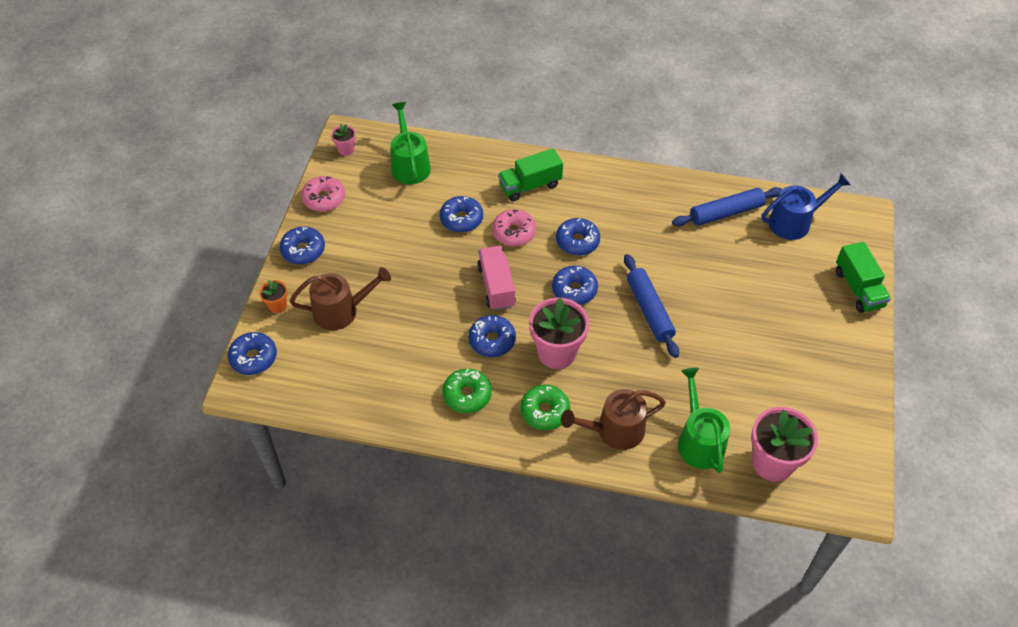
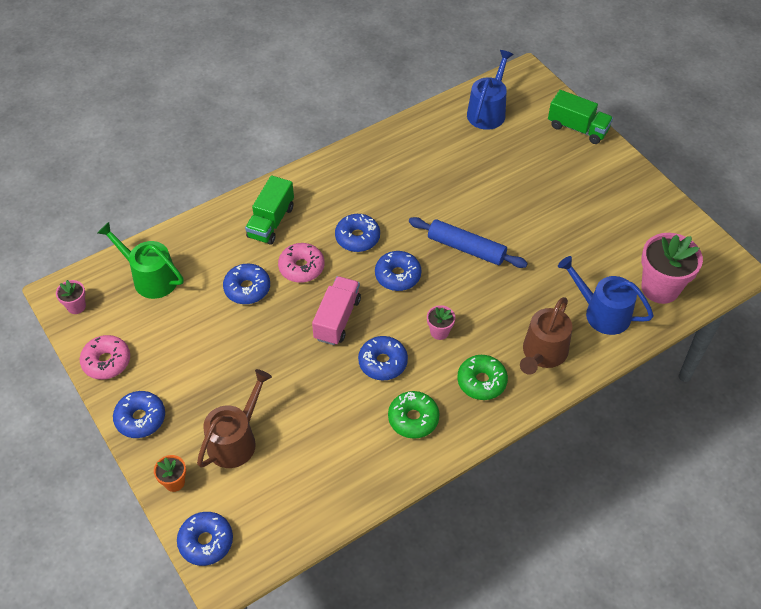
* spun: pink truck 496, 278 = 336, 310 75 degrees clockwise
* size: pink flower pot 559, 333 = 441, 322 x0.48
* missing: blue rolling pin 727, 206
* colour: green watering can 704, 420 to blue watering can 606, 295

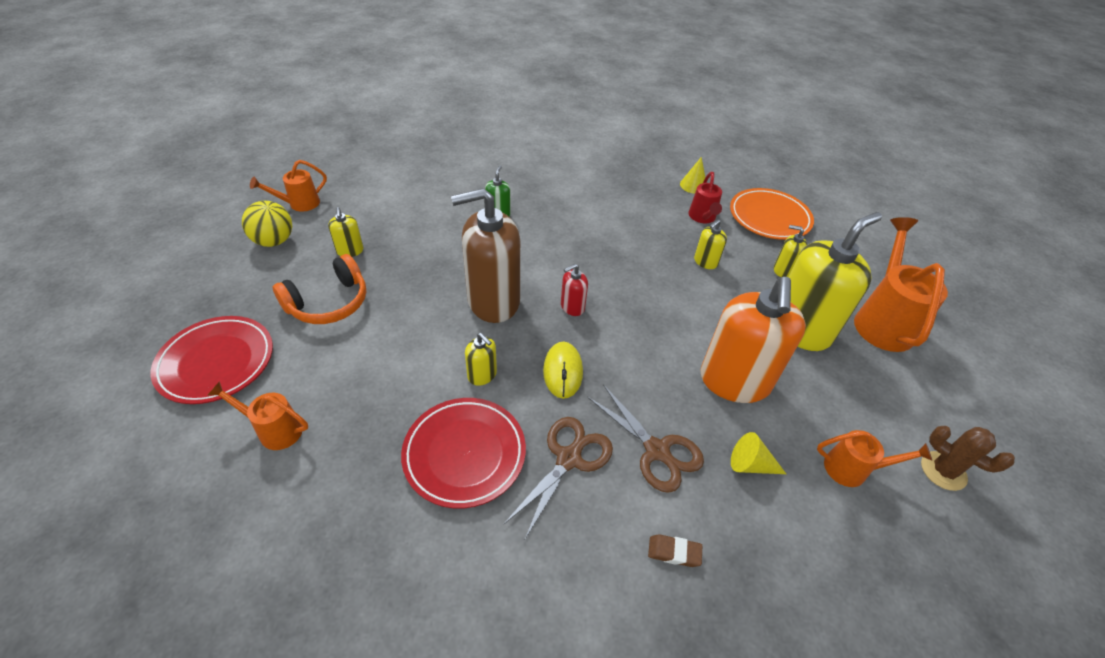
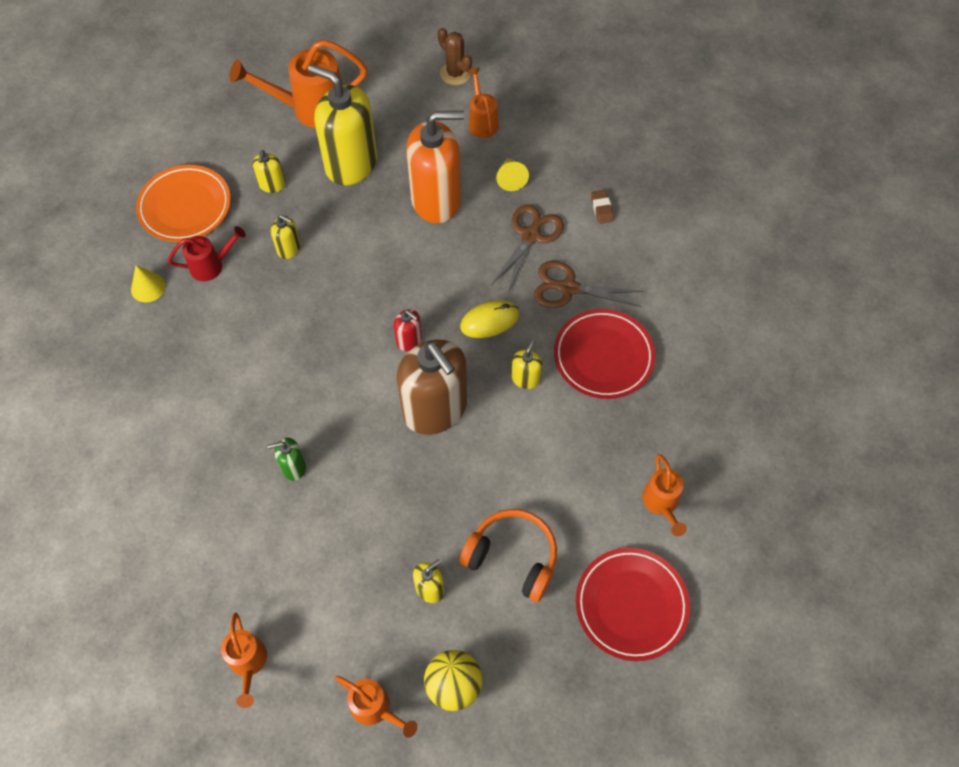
* spun: brown cactus 968, 458 = 455, 56 60 degrees counterclockwise
* appeared: orange watering can 244, 660

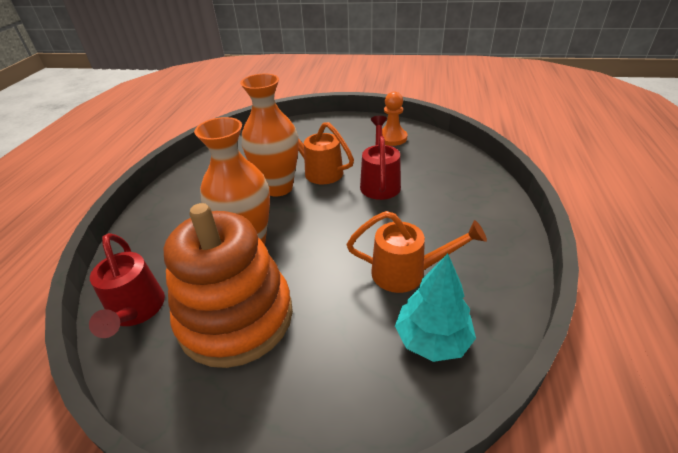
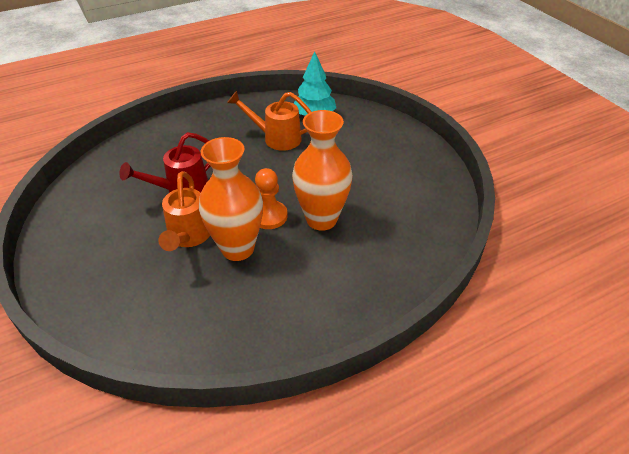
* missing: red watering can 127, 285
* missing: orange stacking toy 228, 285
* spun: orange watering can 417, 252 = 269, 121 45 degrees counterclockwise
* relocated: orange pawn 395, 119 to 271, 198

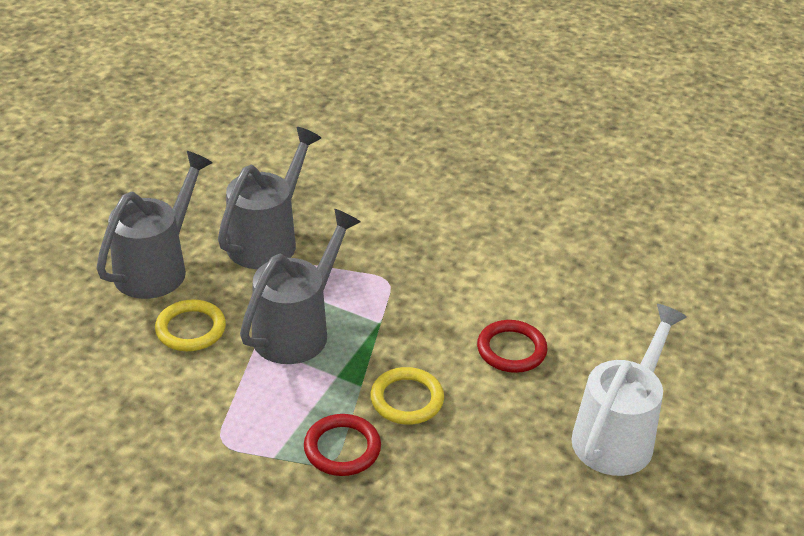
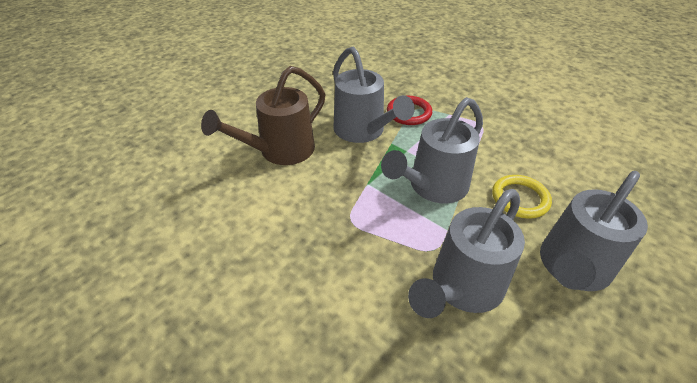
* exchanged: yellow ring 407, 396 to grey watering can 374, 95
* exchanged: red ring 512, 346 to brown watering can 263, 115
* missing: white watering can 629, 390

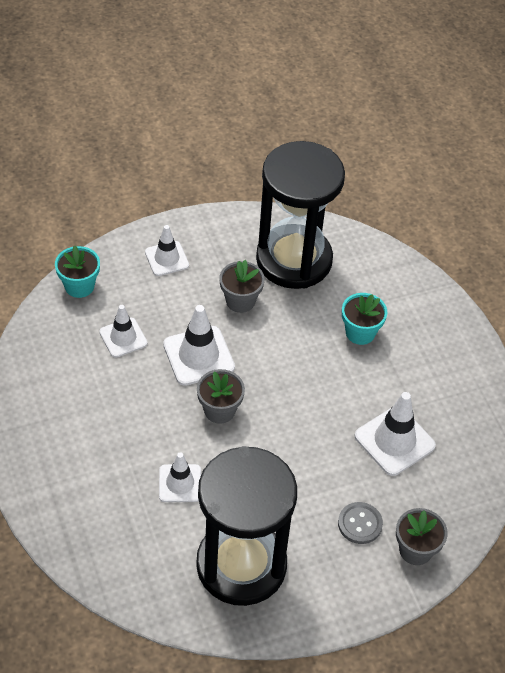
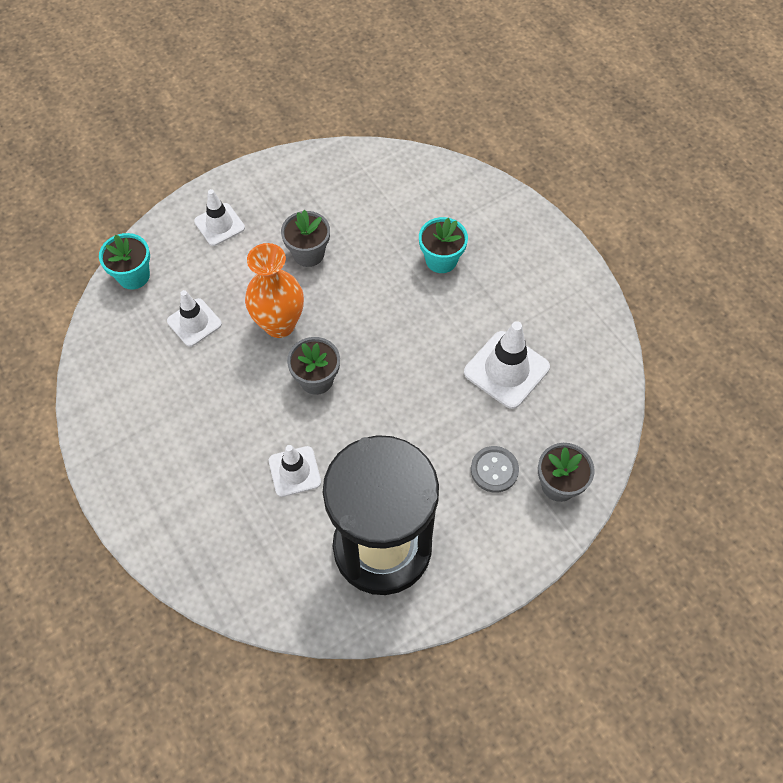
* exchanged: white traffic cone 199, 345 to orange vase 274, 290
* missing: black hourglass 300, 215

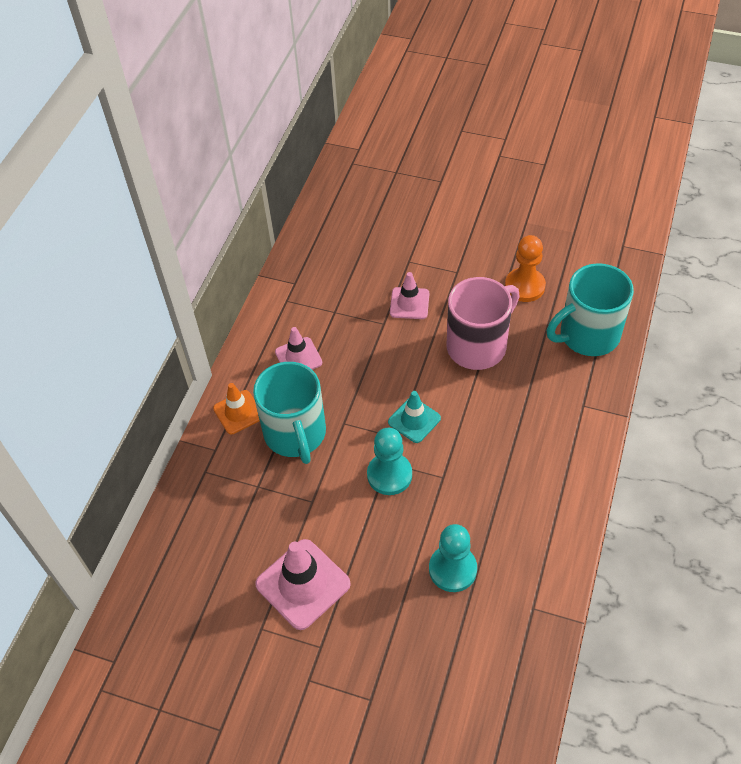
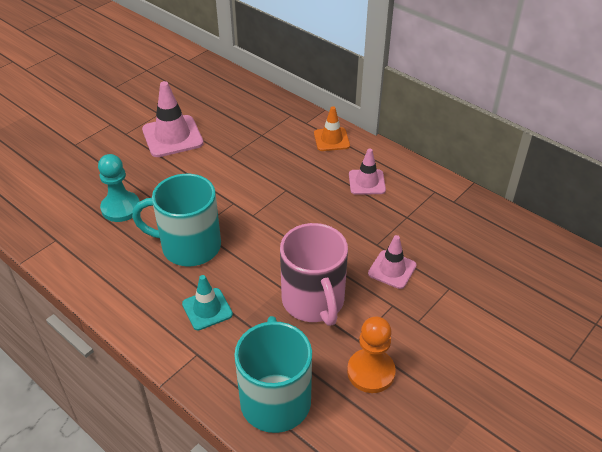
* relocated: turquoise mug 289, 413 to 176, 220
* missing: turquoise pawn 389, 461
* relocated: turquoise traffic cone 414, 417 to 207, 302

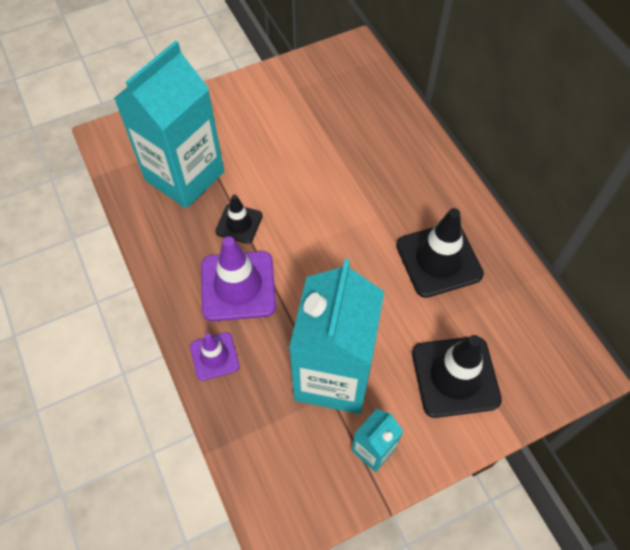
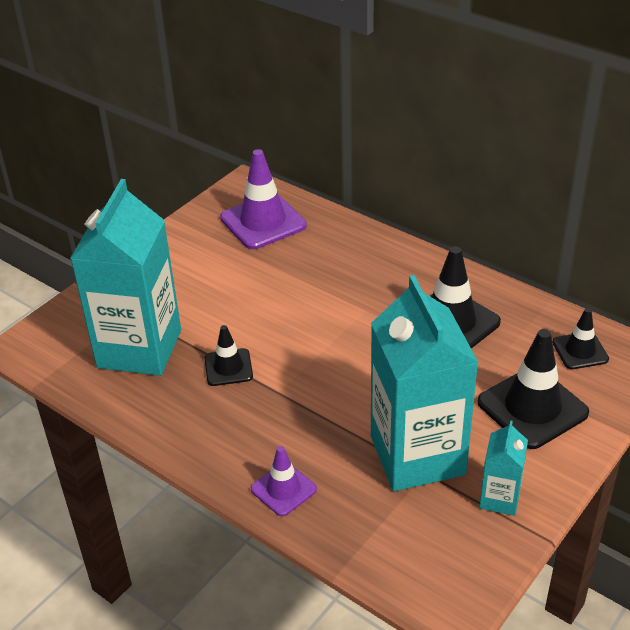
* relocated: purple traffic cone 238, 278 to 263, 199
* appeared: black traffic cone 580, 338

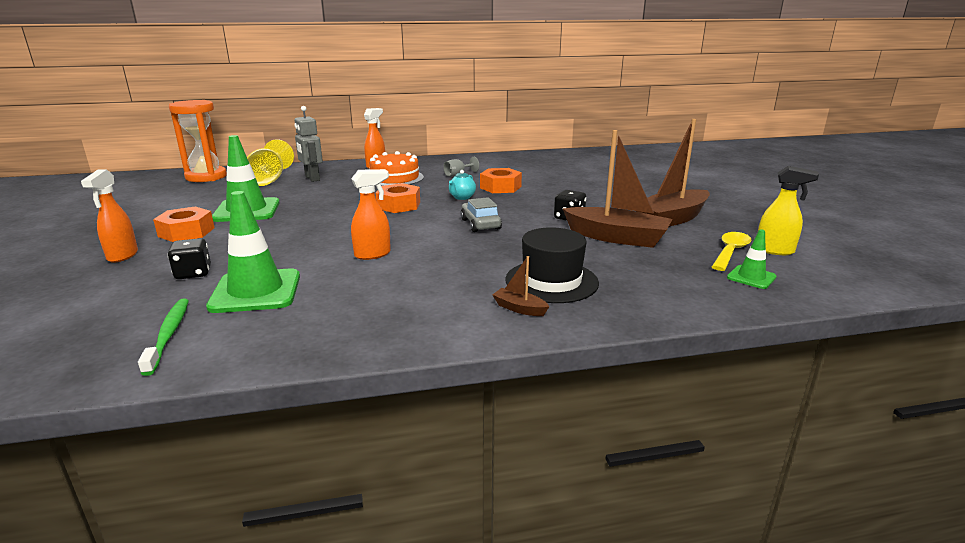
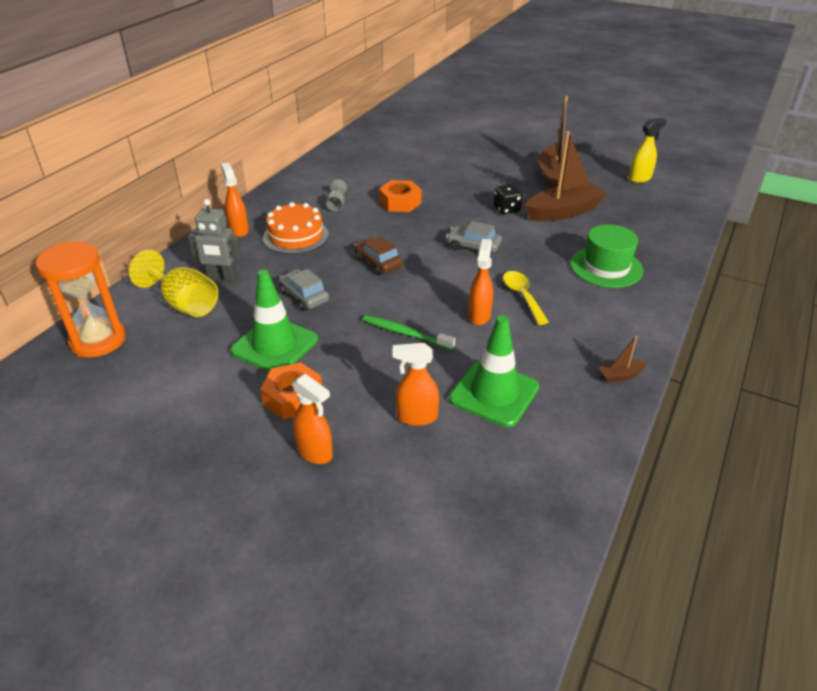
* relocated: green toothbrush 163, 337 to 409, 332
* exchanged: black dice 189, 258 to orange spray bottle 415, 384
* exchanged: orange nut 398, 198 to brown car 378, 256
* missing: turquoise teapot 462, 185
* relocated: brown boat 521, 286 to 622, 359
* colour: black hat 552, 265 to green hat 606, 256
* relocated: yellow spoon 731, 251 to 526, 298
* missing: green traffic cone 752, 259
* appeared: grey car 304, 290

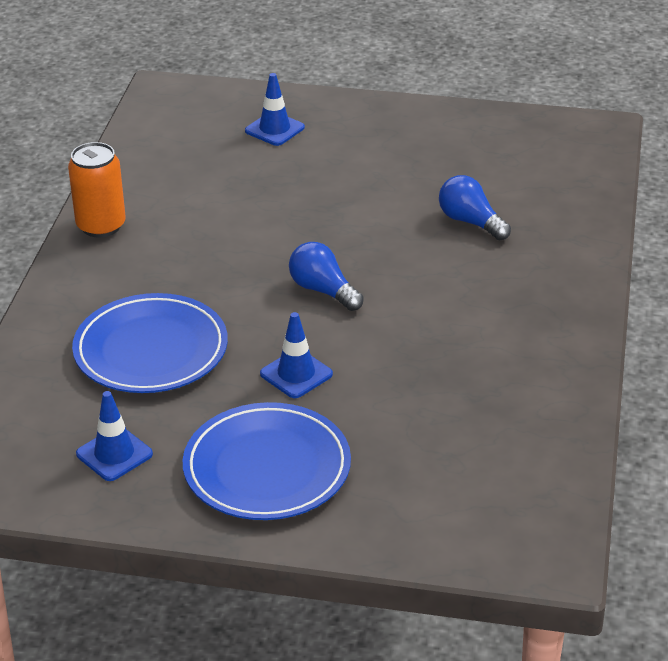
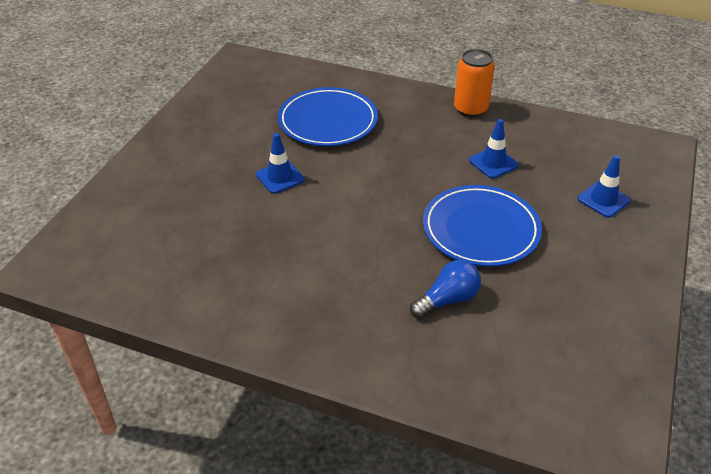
* relocated: blue traffic cone 114, 436 to 494, 149
* relocated: blue plate 267, 461 to 482, 226
* missing: blue light bulb 326, 276

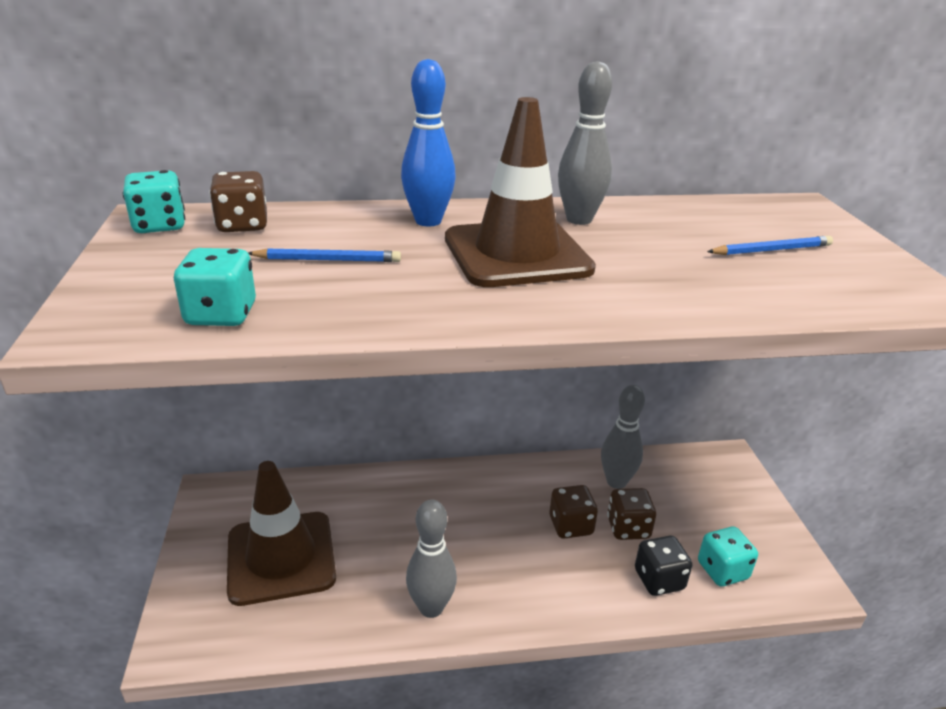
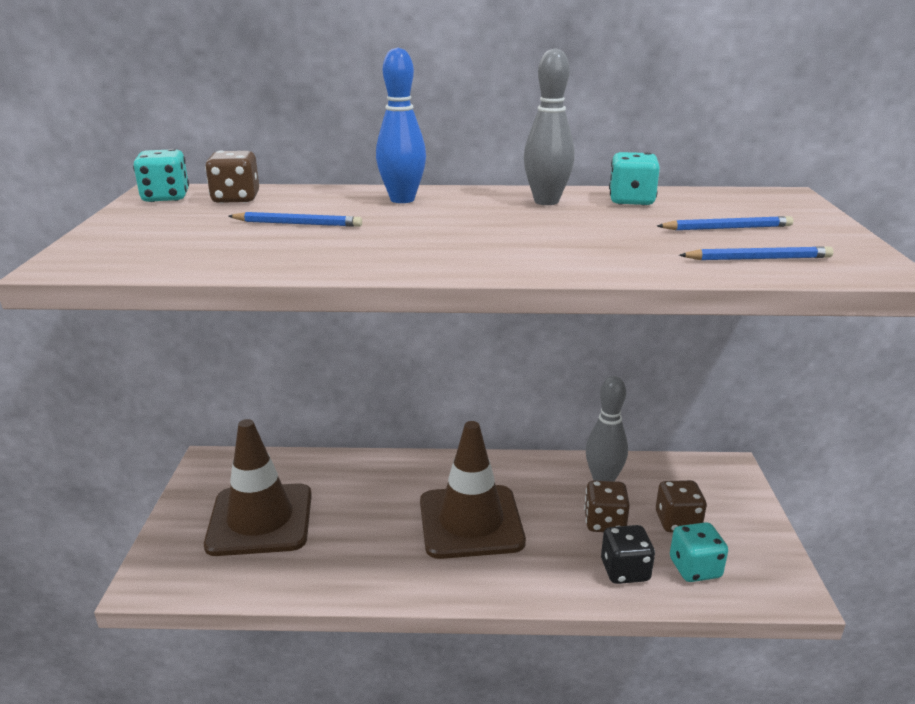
* relocated: turquoise dice 215, 287 to 634, 178
* missing: grey bowling pin 431, 559
* relocated: brown traffic cone 520, 192 to 473, 490
* relocated: brown dice 574, 512 to 681, 506
* appeared: blue pencil 756, 253

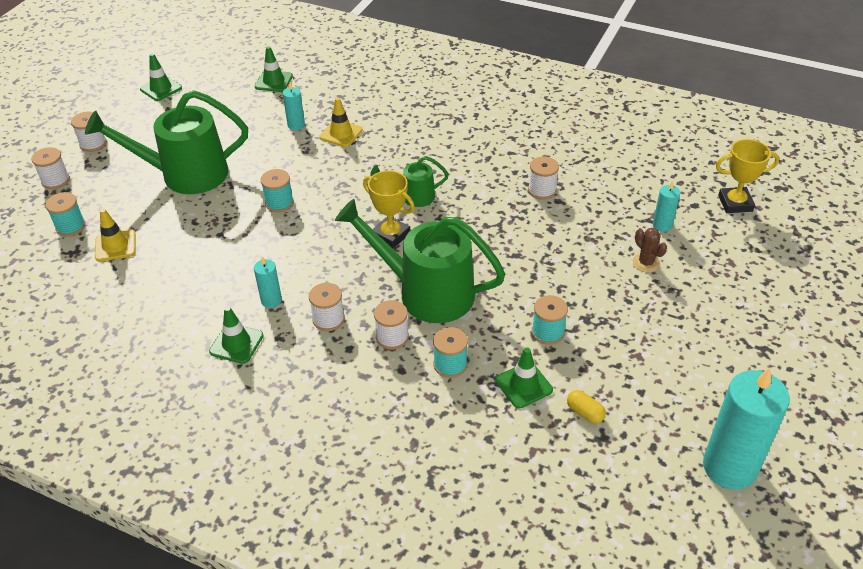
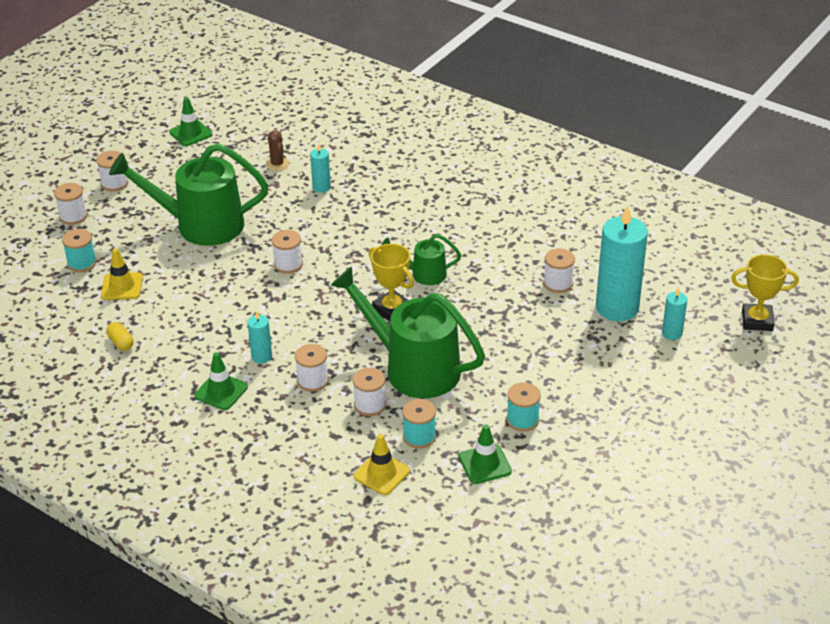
* missing: green traffic cone 274, 69
* colour: turquoise spool 277, 190 to white spool 287, 252
* relocated: yellow traffic cone 341, 122 to 382, 464
* relocated: yellow capsule 586, 407 to 120, 336
* relocated: brown cactus 650, 250 to 277, 150
* relocated: turquoise candle 746, 429 to 622, 263

